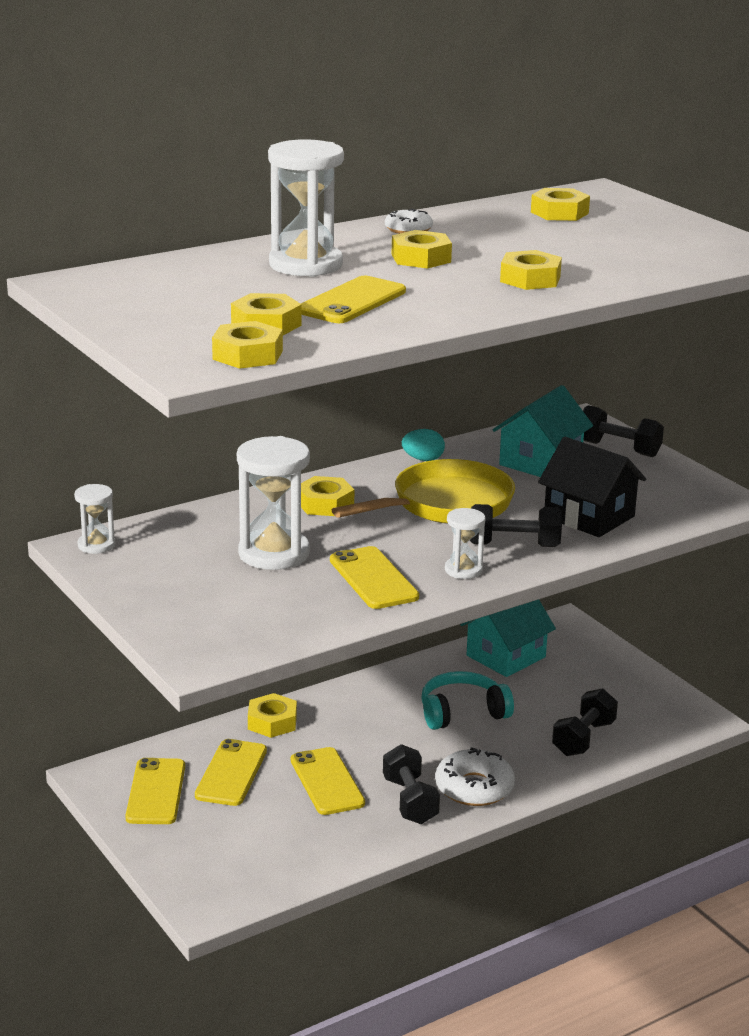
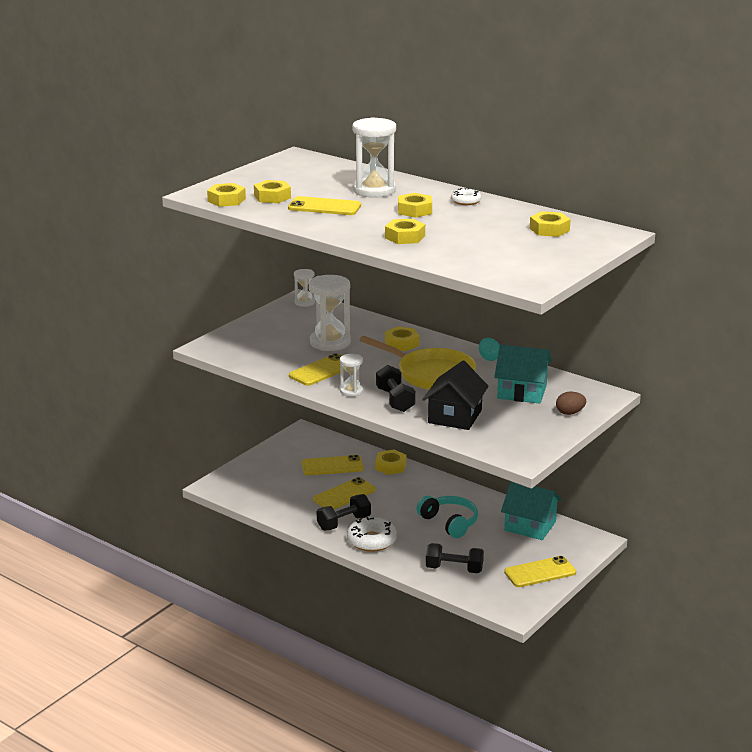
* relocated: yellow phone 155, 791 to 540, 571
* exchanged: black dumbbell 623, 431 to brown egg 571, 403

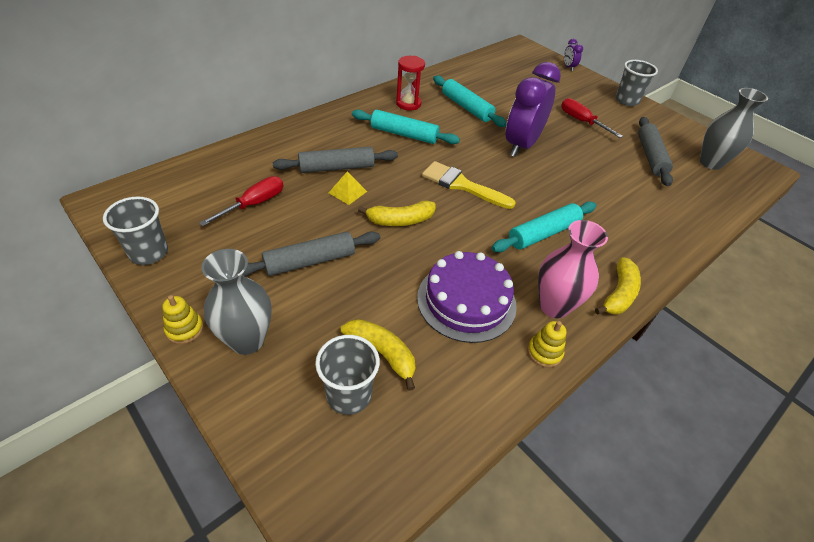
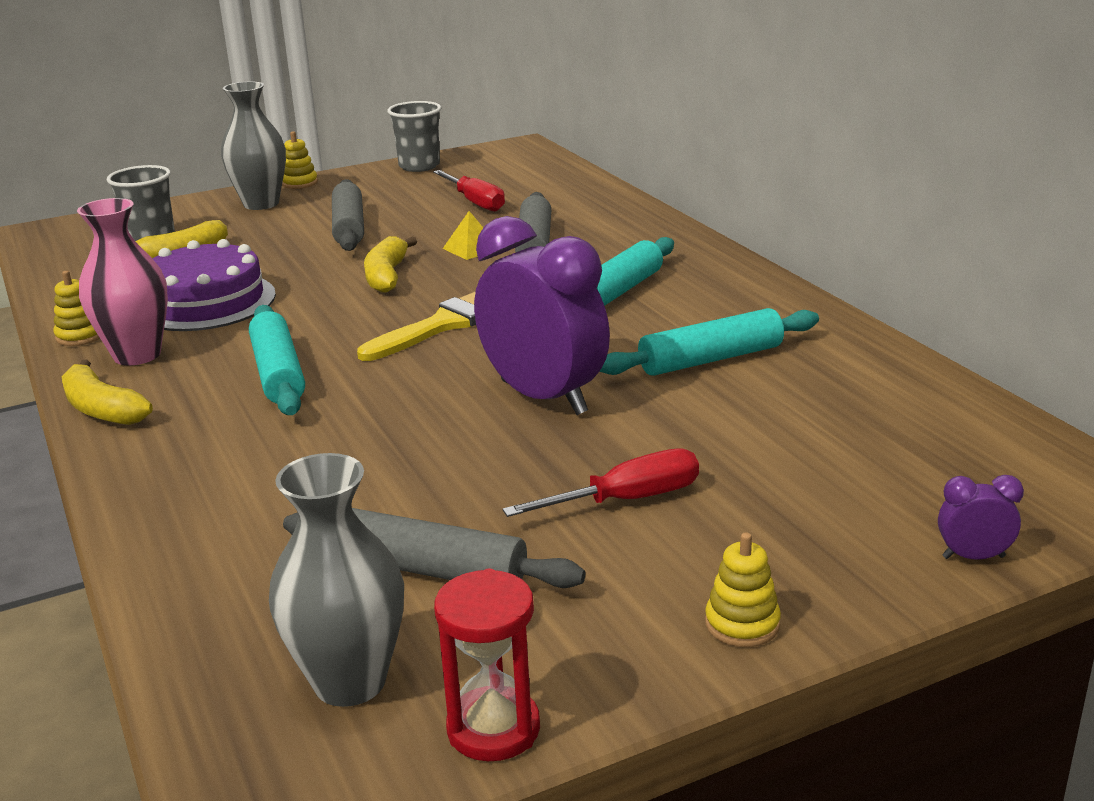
* relocated: red hourglass 410, 83 to 487, 664
* exchanged: grey cup 636, 83 to yellow stacking toy 743, 589

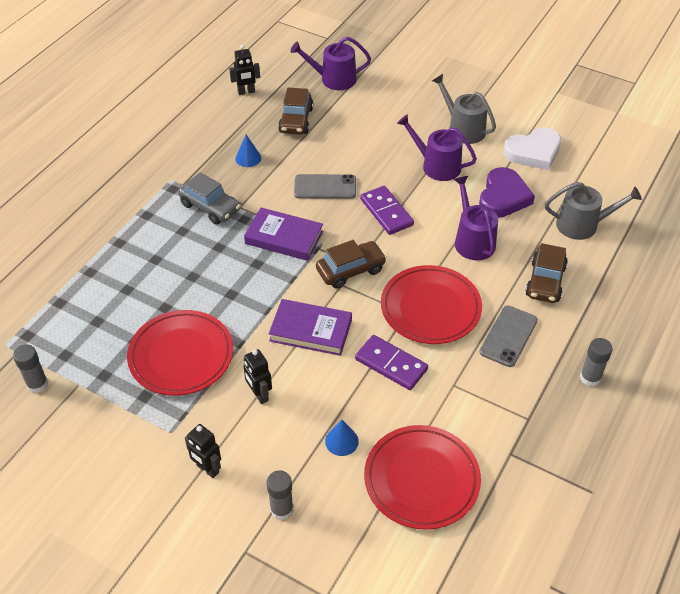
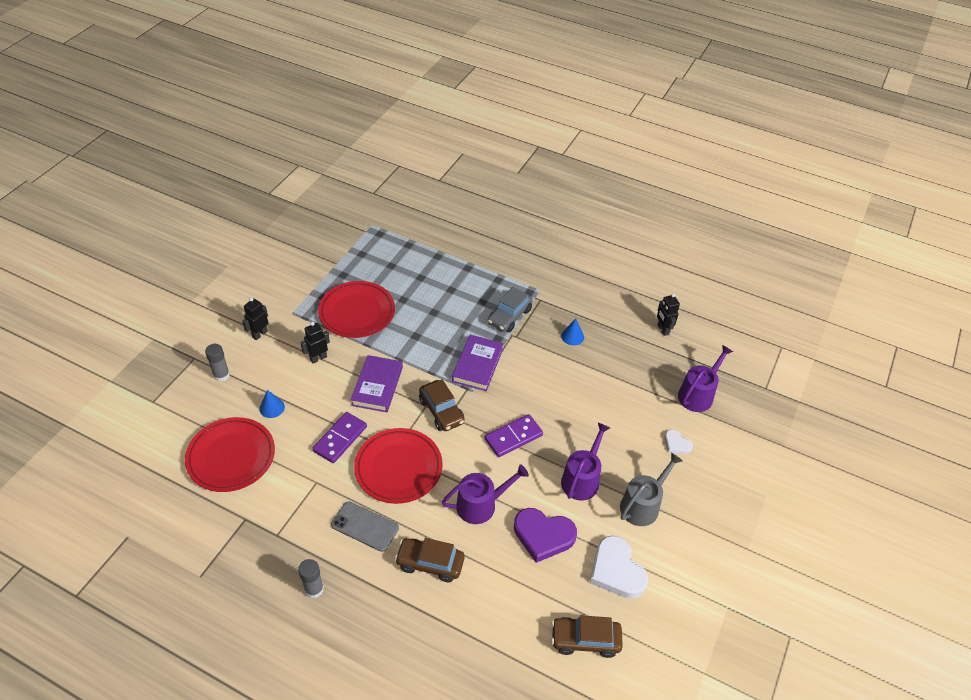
* missing: grey glue stick 30, 368
* relocated: brown car 295, 111 to 587, 636
* spun: purple watering can 330, 63 = 705, 378 45 degrees clockwise
* missing: grey phone 325, 186
* missing: grey watering can 593, 211
* appeared: white heart 678, 441

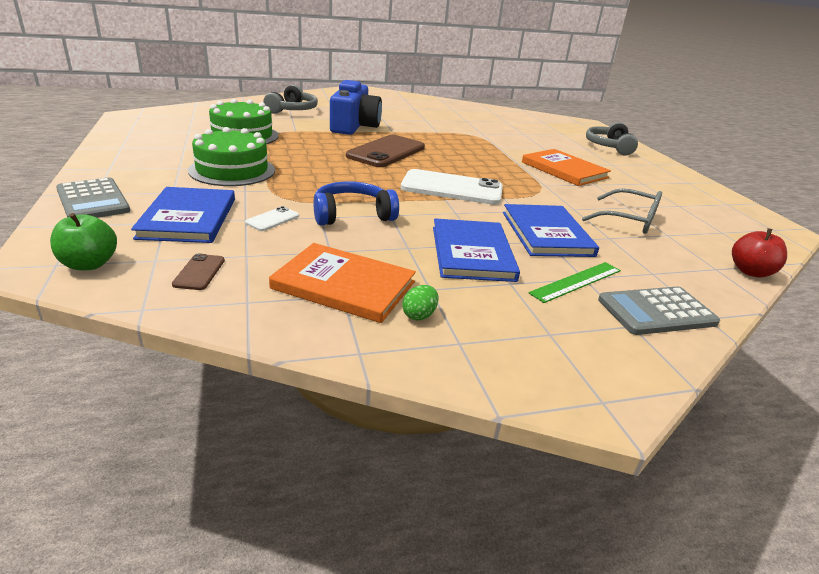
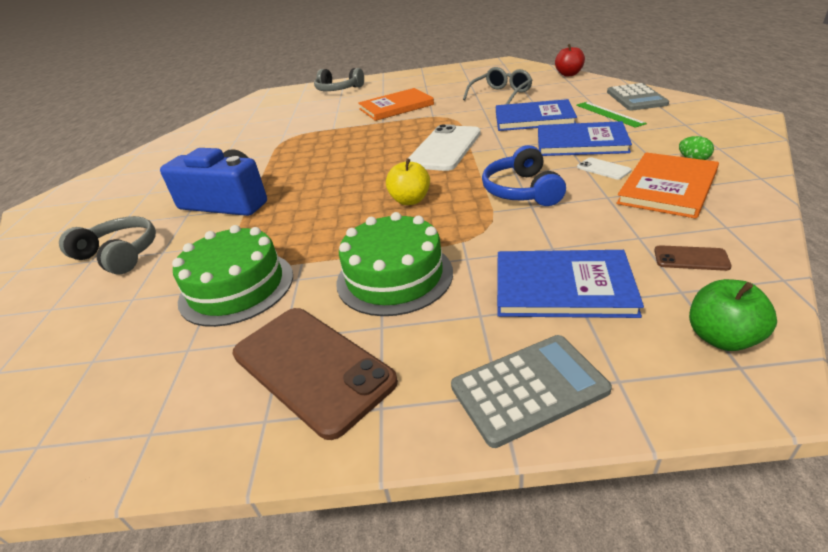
* relocated: white phone 272, 218 to 604, 168
* relocated: brown phone 385, 151 to 315, 374
* appeared: yellow apple 408, 182

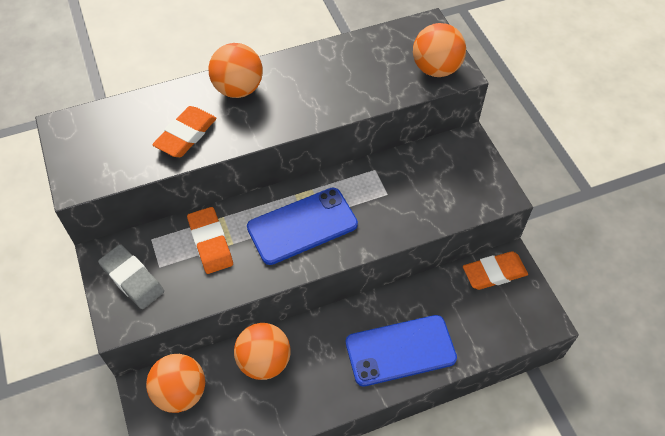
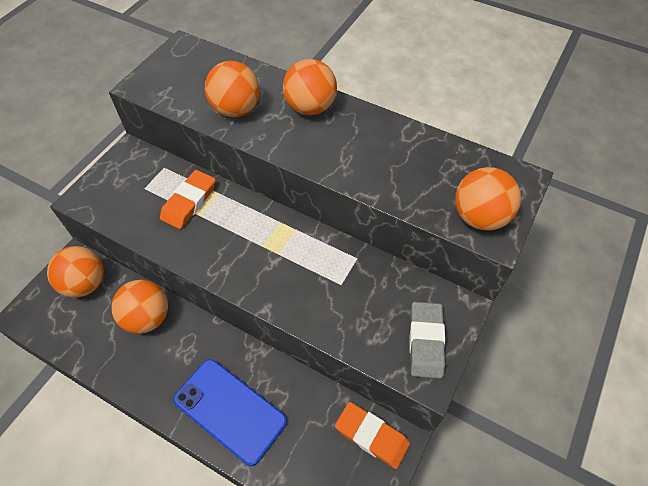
* relocated: grey eraser 131, 276 to 427, 340
* exchanged: orange eraser 184, 131 to orange ball 232, 89
* missing: blue phone 302, 226

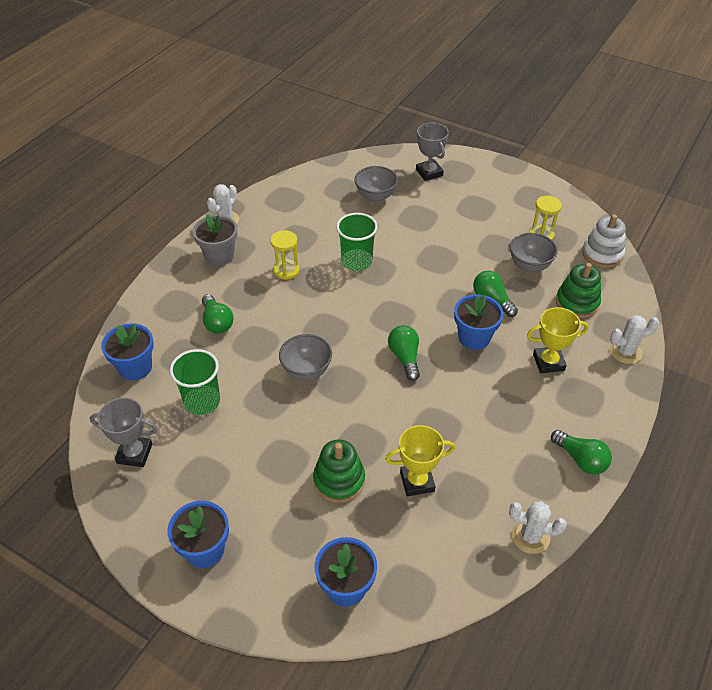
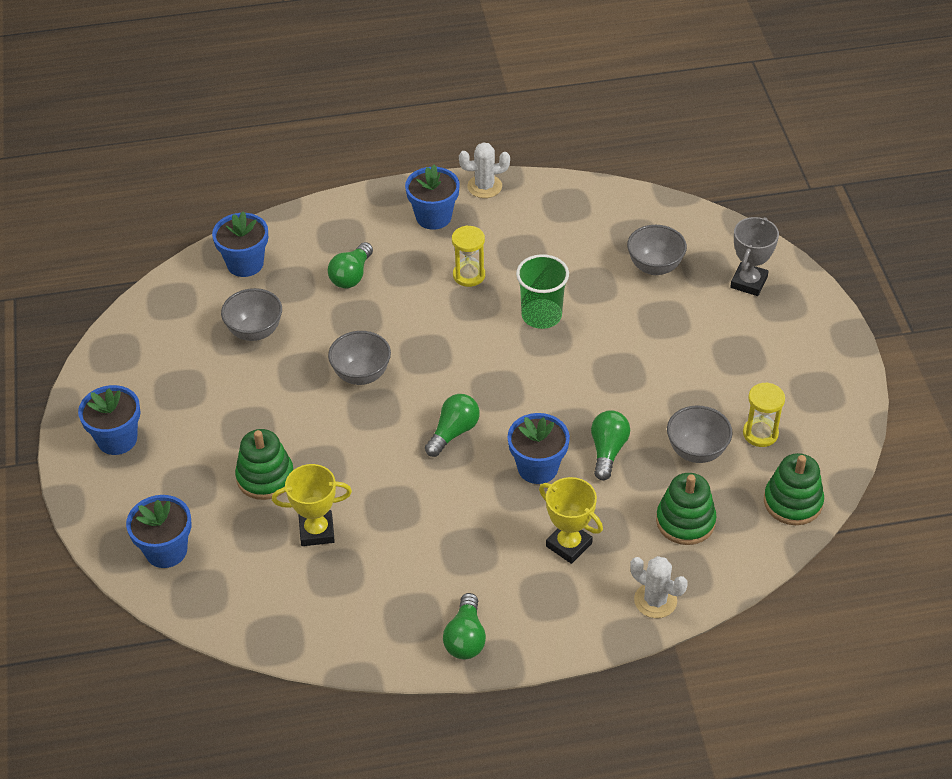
* missing: grey trophy 123, 432
* exchanged: green cup 195, 382 to grey bowl 251, 314
* colour: grey flower pot 215, 240 to blue flower pot 432, 197
* spun: yellow trophy 420, 461 = 312, 505 45 degrees counterclockwise
* missing: white cactus 538, 527
* colour: white stacking toy 604, 241 to green stacking toy 794, 489

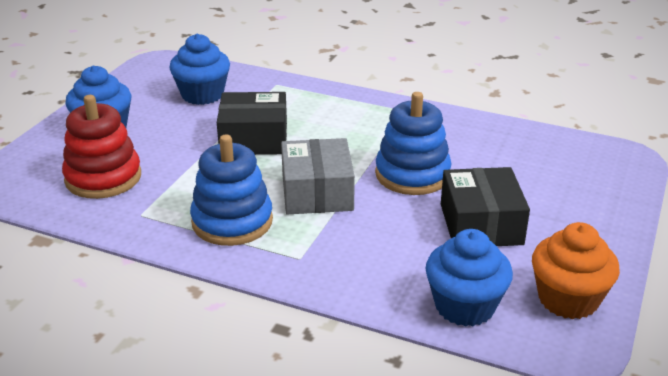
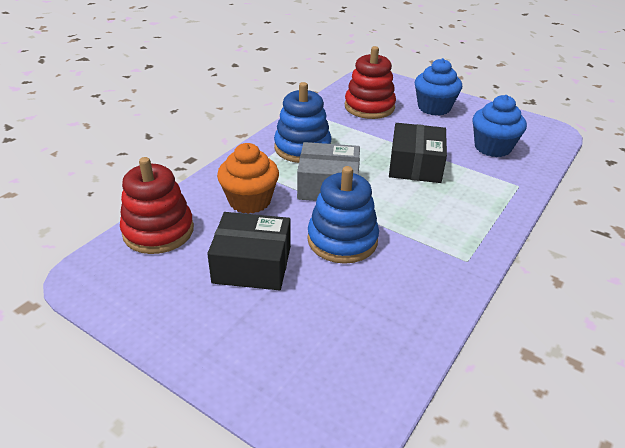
* exchanged: blue cupcake 469, 278 to red stacking toy 157, 205
* relocated: orange cupcake 576, 270 to 248, 178

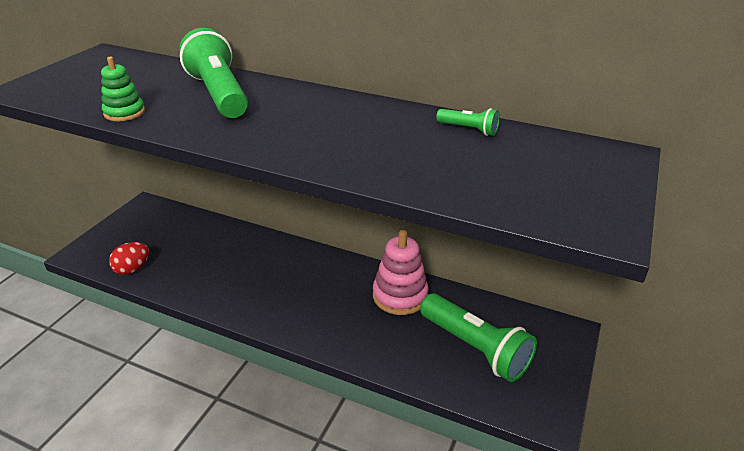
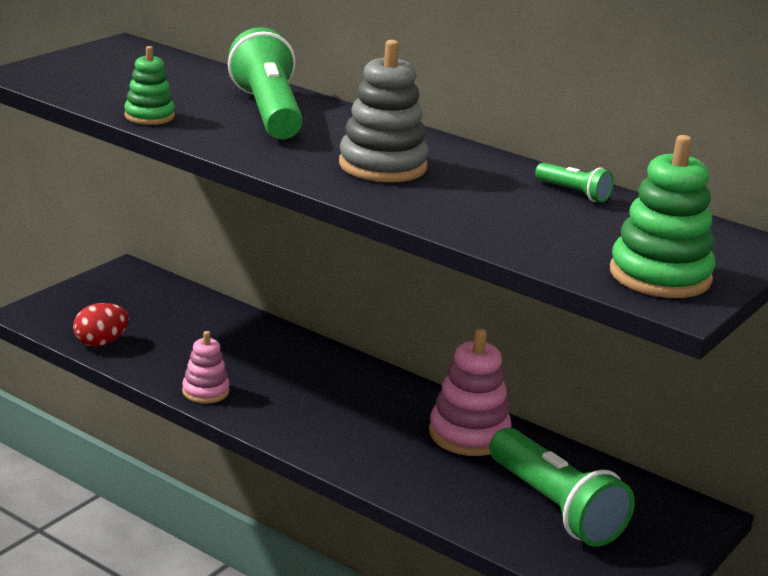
* appeared: pink stacking toy 206, 367
* appeared: grey stacking toy 384, 111
* appeared: green stacking toy 662, 216

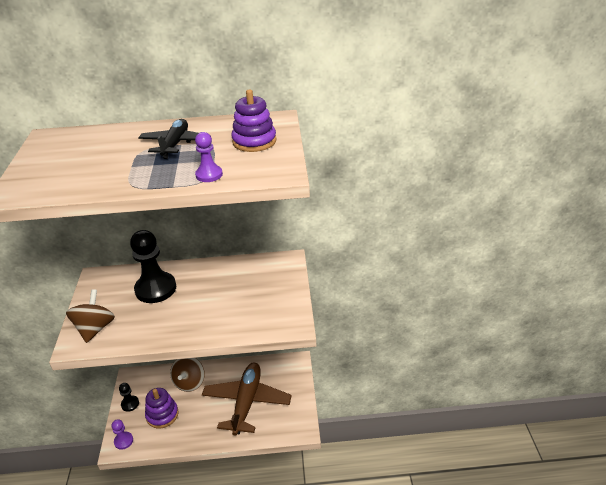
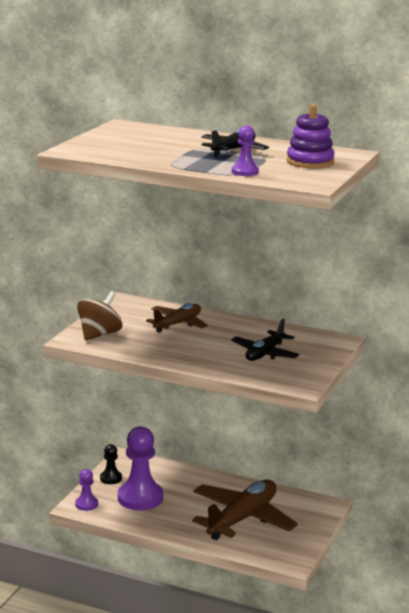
* exchanged: black pawn 153, 266 to brown plane 177, 318
* exchanged: purple stacking toy 161, 408 to purple pawn 140, 468
* missing: brown spinning top 187, 375
* appeared: black plane 265, 340

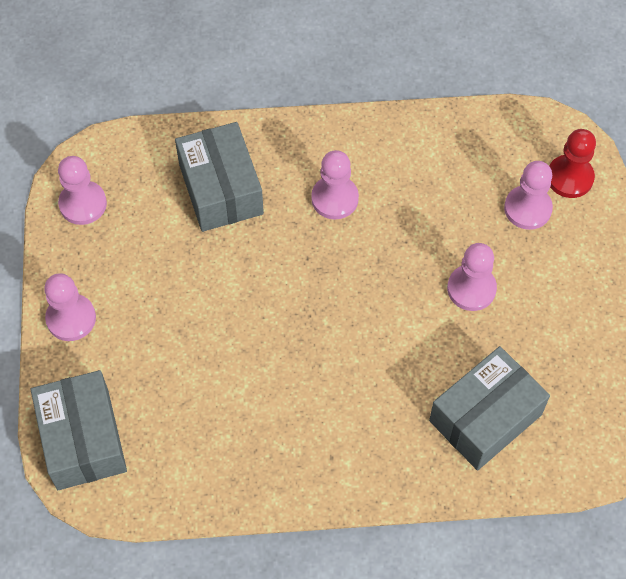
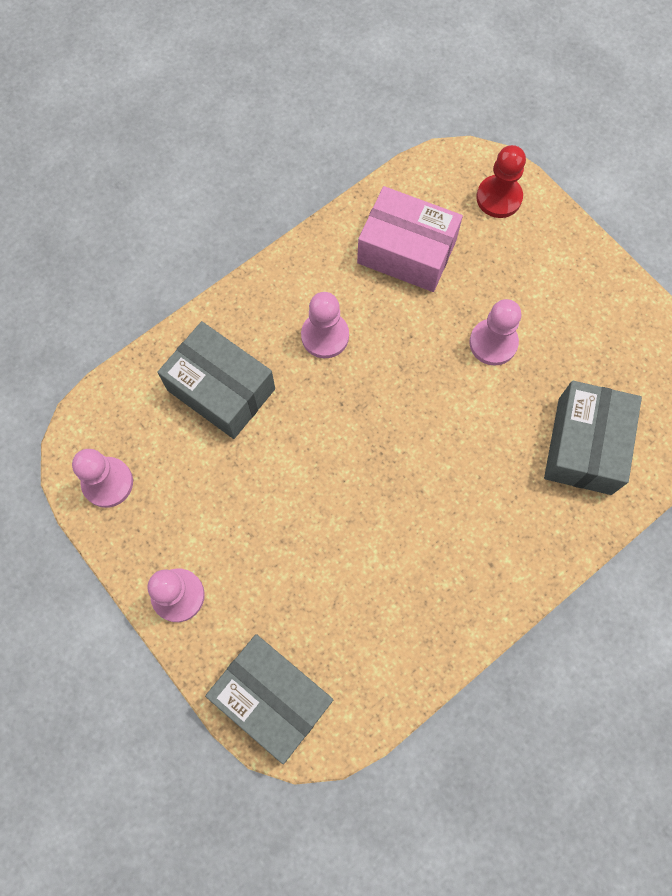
* missing: pink pawn 528, 195
* appeared: pink box 410, 239

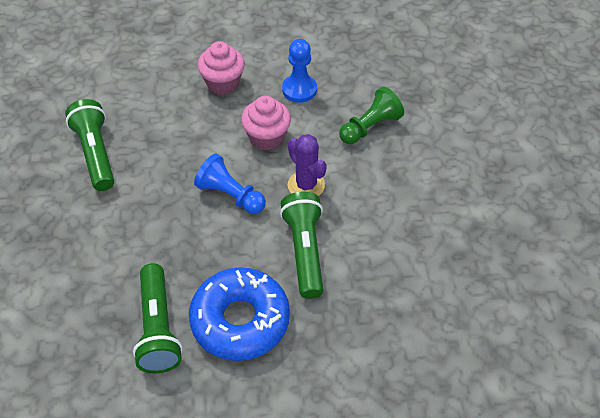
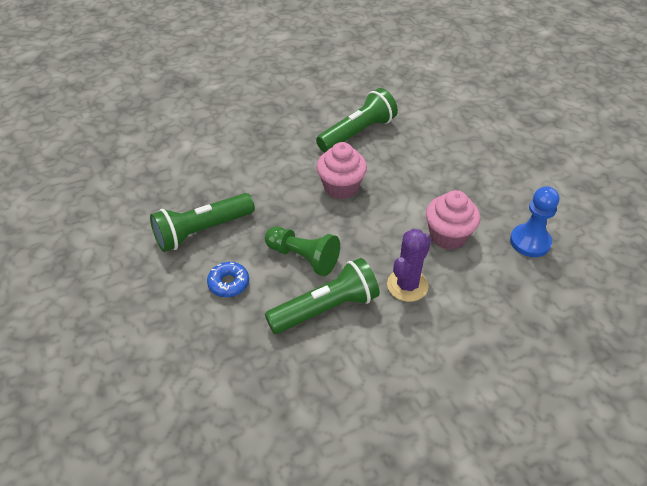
* size: blue donut 239, 314 = 228, 279 x0.43
* missing: blue pawn 230, 183
* relocated: pink cupcake 221, 68 to 342, 170
* relocated: green pawn 371, 115 to 302, 251

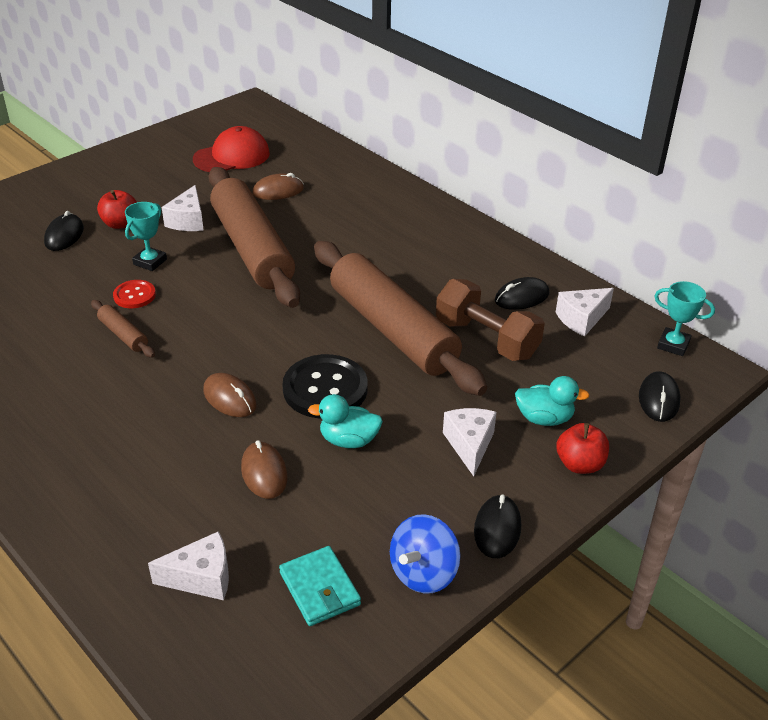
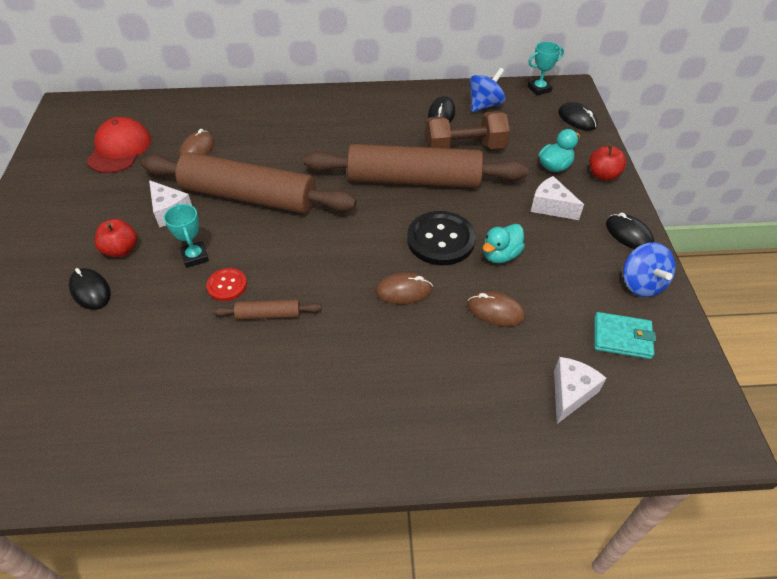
* exchanged: white cheese 585, 312 to blue spinning top 488, 90

